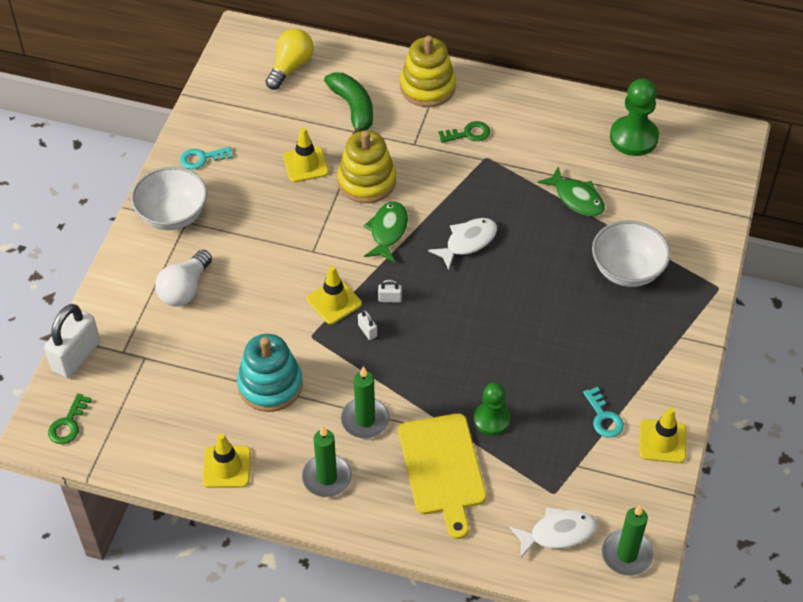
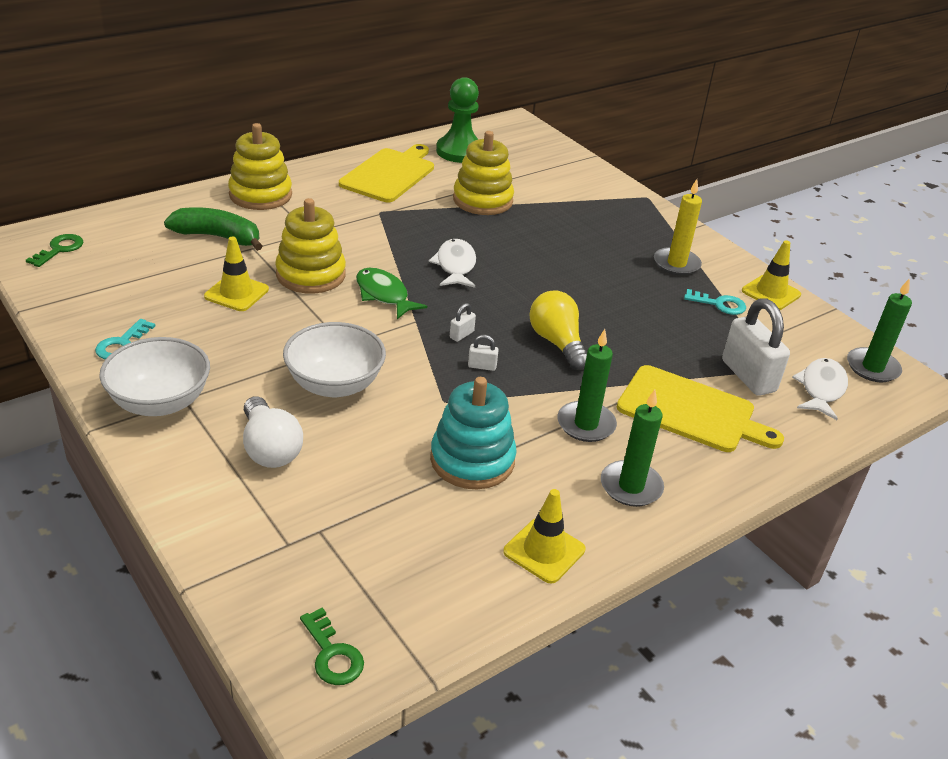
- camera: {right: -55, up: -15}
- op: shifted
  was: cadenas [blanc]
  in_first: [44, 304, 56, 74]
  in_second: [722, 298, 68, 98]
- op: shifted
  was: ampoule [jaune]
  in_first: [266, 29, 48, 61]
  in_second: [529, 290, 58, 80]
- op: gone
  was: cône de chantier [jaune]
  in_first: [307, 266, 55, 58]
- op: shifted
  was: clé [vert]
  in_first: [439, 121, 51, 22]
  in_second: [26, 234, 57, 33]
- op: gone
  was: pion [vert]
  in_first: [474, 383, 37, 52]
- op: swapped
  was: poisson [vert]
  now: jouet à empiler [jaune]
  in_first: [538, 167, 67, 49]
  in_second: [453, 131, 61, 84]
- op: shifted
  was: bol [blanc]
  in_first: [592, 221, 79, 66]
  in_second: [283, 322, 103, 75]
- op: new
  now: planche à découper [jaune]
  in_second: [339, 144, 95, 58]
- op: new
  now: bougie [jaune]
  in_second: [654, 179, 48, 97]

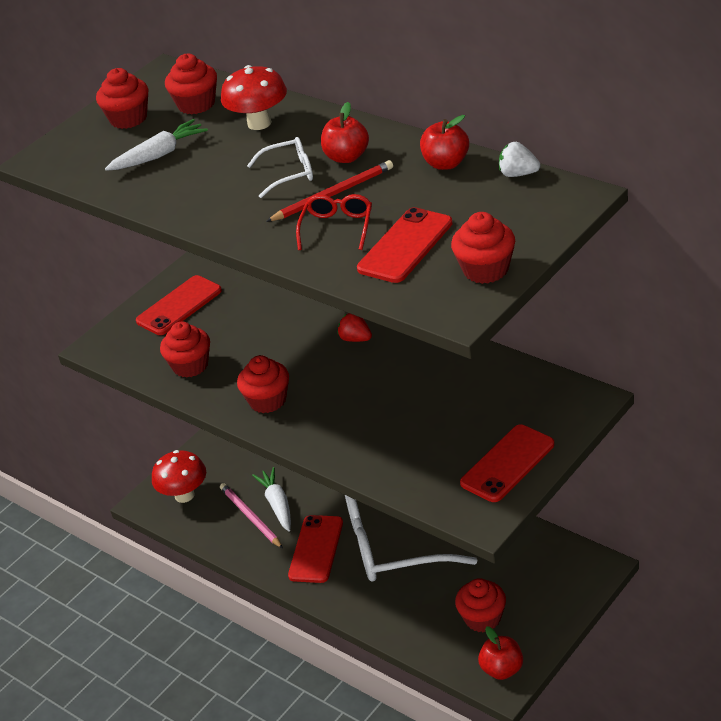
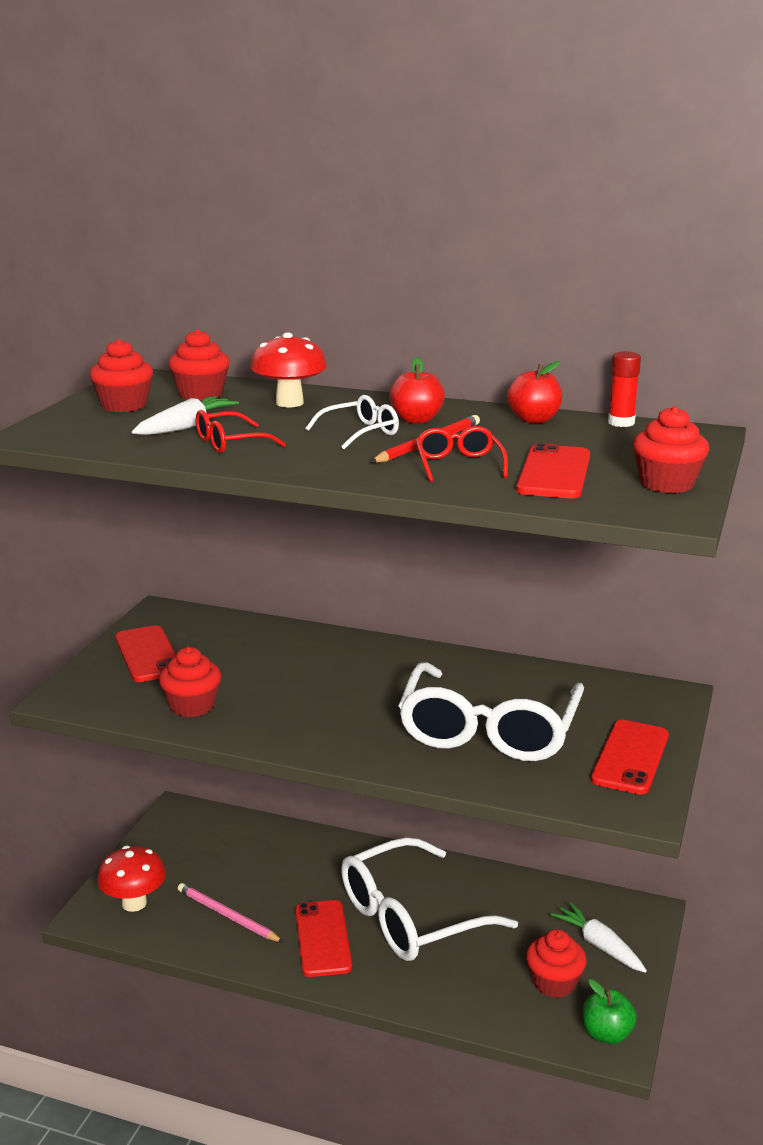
- camera: {right: -25, up: -15}
- op: rotated
  was: téléphone [rouge]
  in_first: [136, 275, 86, 60]
  in_second: [115, 625, 61, 57]
  clockwise: -45
- op: gone
  was: muffin [rouge]
  in_first: [237, 355, 52, 58]
- op: shifted
  was: carotte [blanc]
  in_first: [252, 467, 39, 65]
  in_second: [551, 902, 96, 71]
- op: gone
  was: fraise [rouge]
  in_first: [338, 313, 34, 29]
- op: repainted
  was: pomme [rouge]
  now: pomme [vert]
  in_first: [478, 626, 45, 54]
  in_second: [583, 979, 54, 65]
- op: swapped
  was: fraise [blanc]
  now: bâton de colle [rouge]
  in_first: [499, 142, 41, 35]
  in_second: [608, 351, 33, 76]
- op: new
  now: lunettes [rouge]
  in_second: [196, 410, 90, 43]
- op: new
  now: lunettes [blanc]
  in_second: [398, 662, 186, 99]

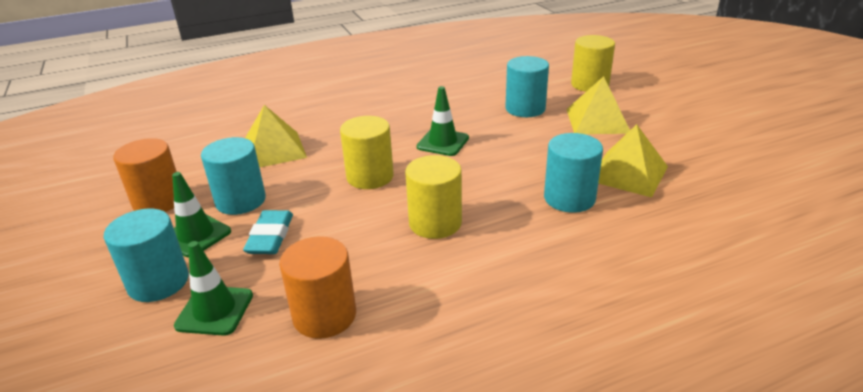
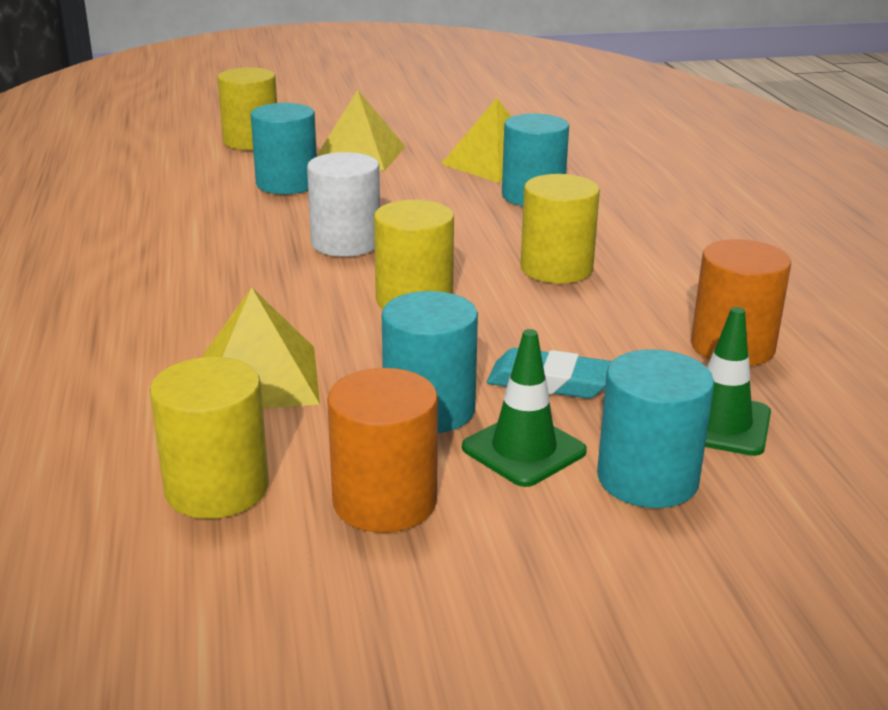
- camera: {right: -80, up: -5}
- op: swapped
  was: cône de chantier [vert]
  now: cylindre [blanc]
  in_first: [416, 86, 53, 70]
  in_second: [307, 152, 73, 105]
- op: new
  now: cylindre [jaune]
  in_second: [150, 357, 119, 162]

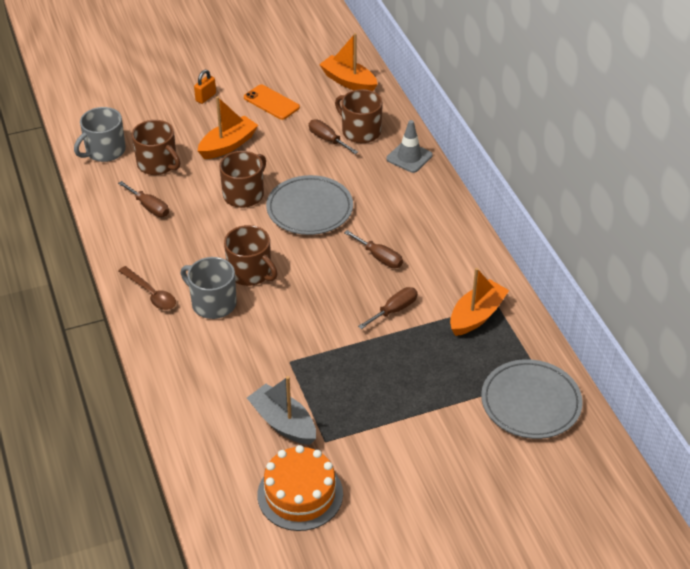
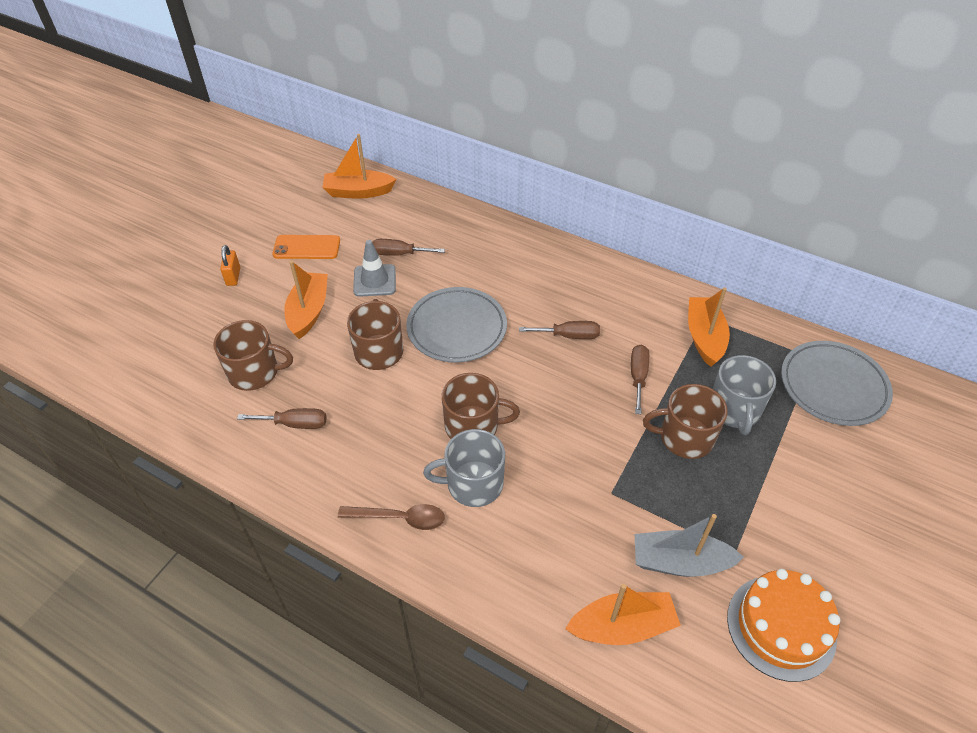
- camera: {right: -40, up: 5}
- op: shifted
  was: tasse [gris]
  in_first: [74, 107, 52, 55]
  in_second: [713, 355, 63, 80]
- op: shifted
  was: tasse [marron]
  in_first: [335, 89, 48, 54]
  in_second: [643, 384, 85, 75]
- op: shifted
  was: cône de chantier [gris]
  in_first: [386, 120, 47, 53]
  in_second: [353, 240, 43, 57]
- op: new
  now: bateau [orange]
  in_second: [565, 584, 116, 61]

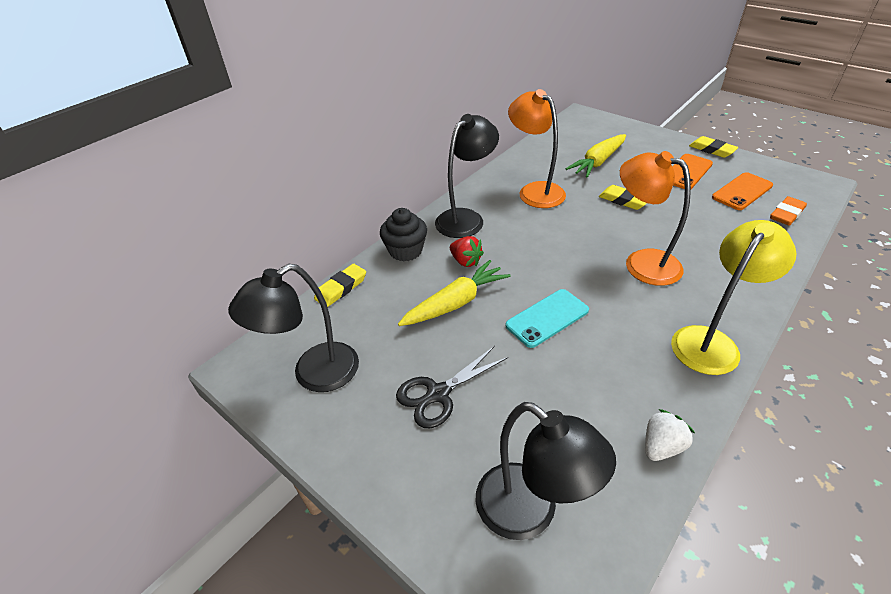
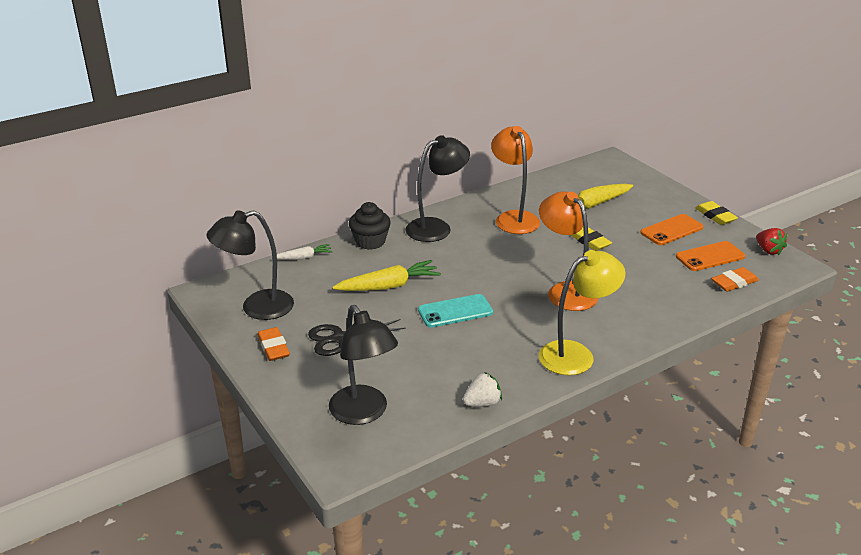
- camera: {right: 15, up: -10}
- op: swapped
  was: gomme [jaune]
  now: carotte [blanc]
  in_first: [314, 264, 52, 43]
  in_second: [277, 244, 55, 16]
- op: shifted
  was: fraise [rouge]
  in_first: [450, 236, 34, 31]
  in_second: [756, 228, 31, 27]
- op: new
  now: gomme [orange]
  in_second: [257, 327, 33, 34]

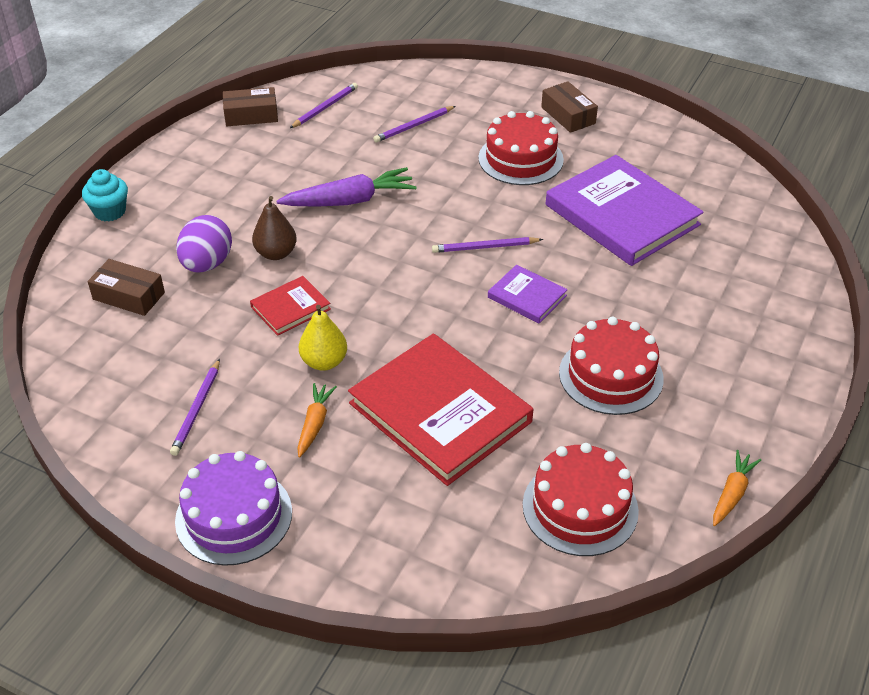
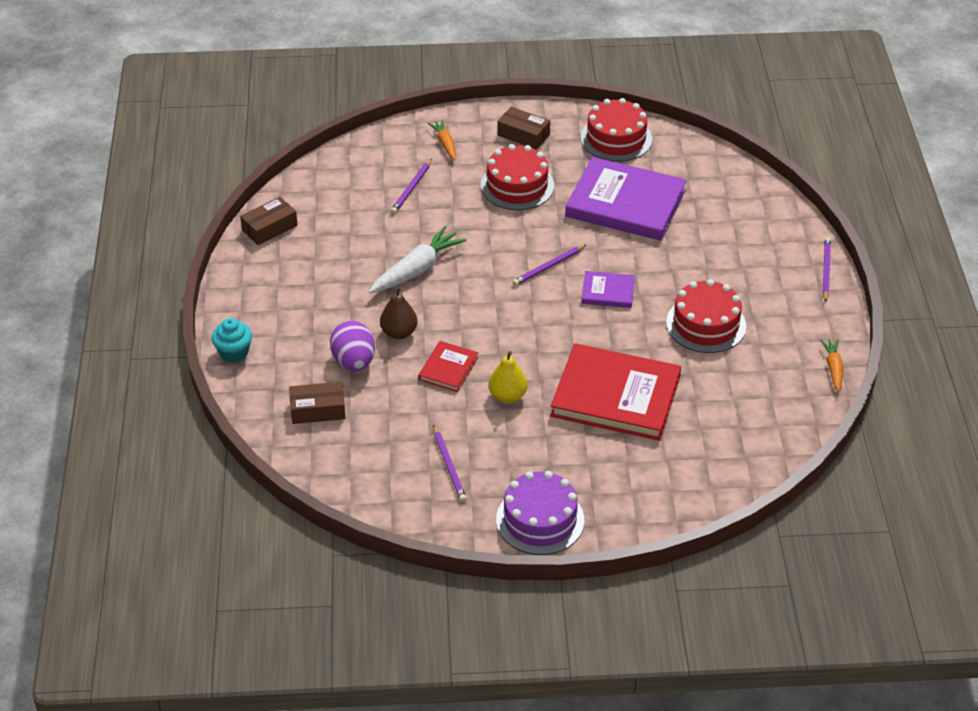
- camera: {right: -30, up: 0}
- op: repainted
  was: carotte [violet]
  now: carotte [blanc]
  in_first: [276, 167, 141, 40]
  in_second: [369, 226, 98, 67]
- op: shifted
  was: crayon [violet]
  in_first: [290, 83, 68, 45]
  in_second: [823, 237, 8, 65]
- op: shifted
  was: carotte [orange]
  in_first: [297, 383, 40, 74]
  in_second: [428, 119, 28, 41]
- op: shifted
  was: gâteau [rouge]
  in_first: [523, 443, 116, 113]
  in_second: [581, 98, 71, 64]

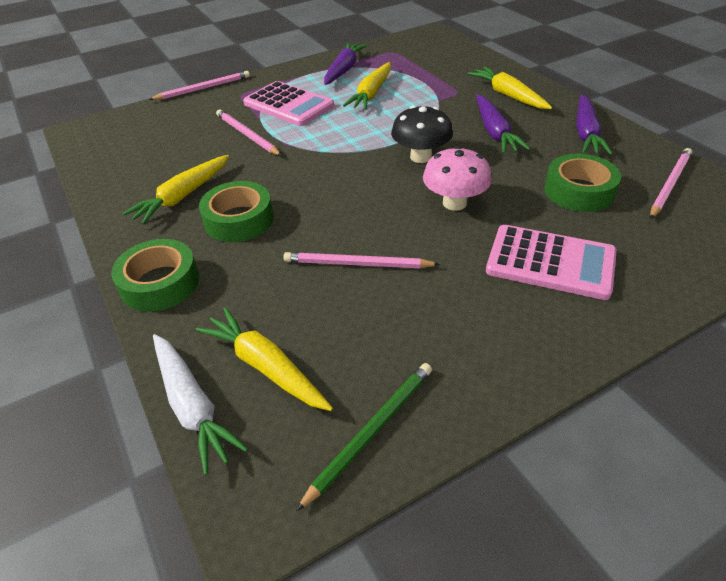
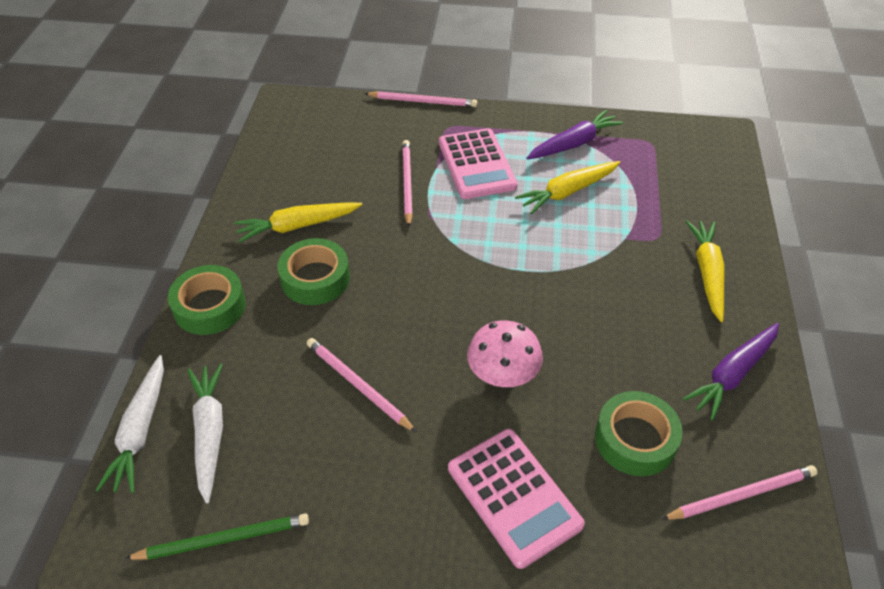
- camera: {right: 35, up: 5}
- op: repainted
  was: carotte [jaune]
  now: carotte [blanc]
  in_first: [196, 307, 137, 104]
  in_second: [187, 363, 36, 141]
- op: gone
  was: champignon [noir]
  in_first: [391, 106, 62, 57]
- op: gone
  was: carotte [violet]
  in_first: [476, 95, 54, 58]

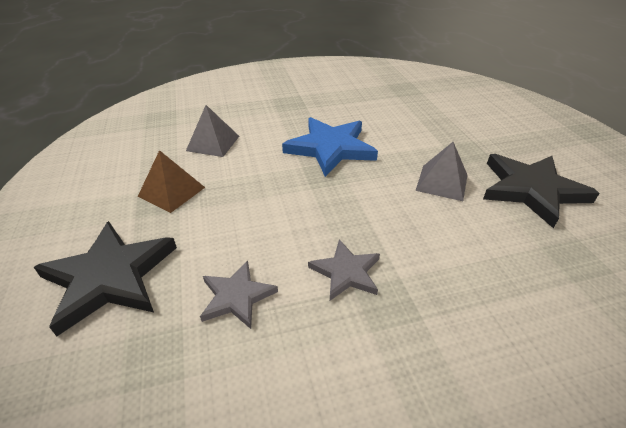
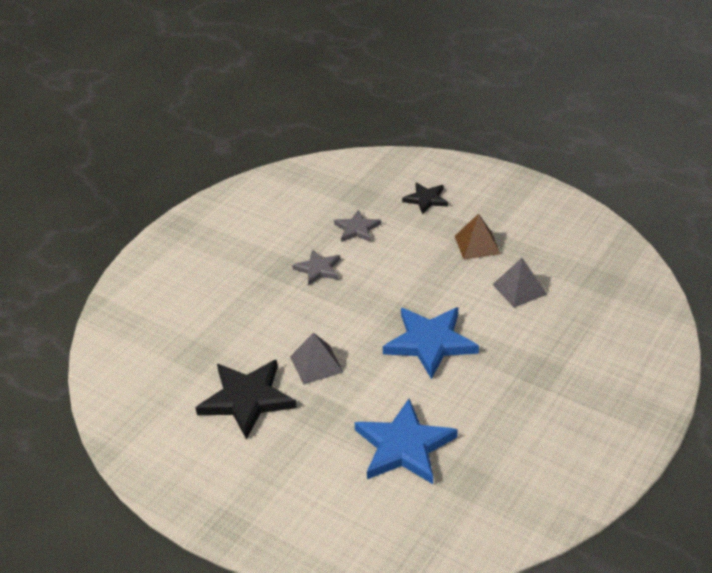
- camera: {right: 140, up: 0}
- op: scaled
  was: étoile [noir]
  in_first: [34, 221, 143, 115]
  in_second: [402, 183, 46, 31]
  ratio: 0.57
- op: new
  now: étoile [bleu]
  in_second: [354, 399, 104, 85]

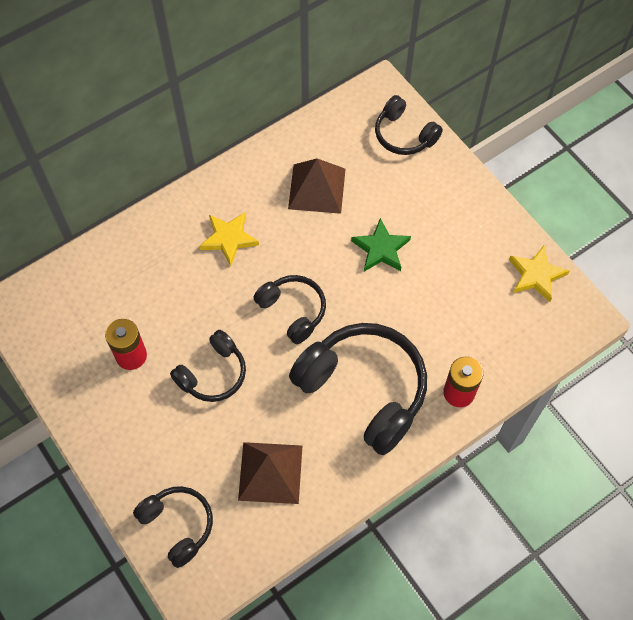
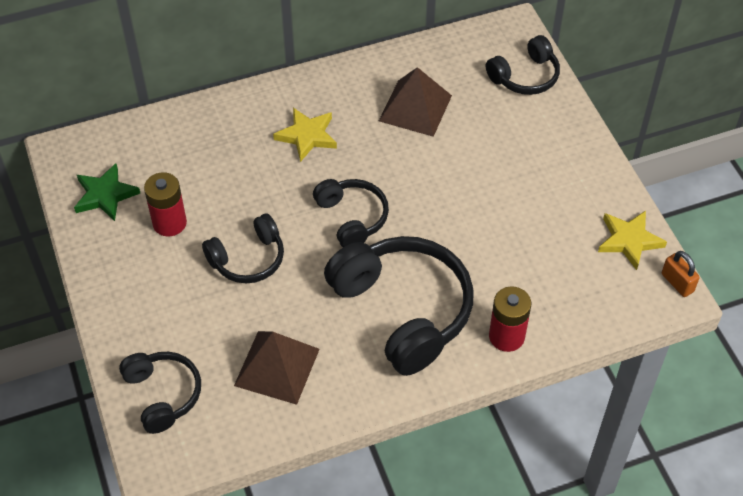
- camera: {right: 15, up: -10}
- op: shifted
  was: étoile [vert]
  in_first: [351, 218, 60, 54]
  in_second: [74, 163, 66, 58]
- op: rotated
  was: casque audio [noir]
  in_first: [375, 95, 68, 60]
  in_second: [486, 35, 74, 60]
  clockwise: -90
- op: new
  now: cadenas [orange]
  in_second: [662, 251, 38, 46]

